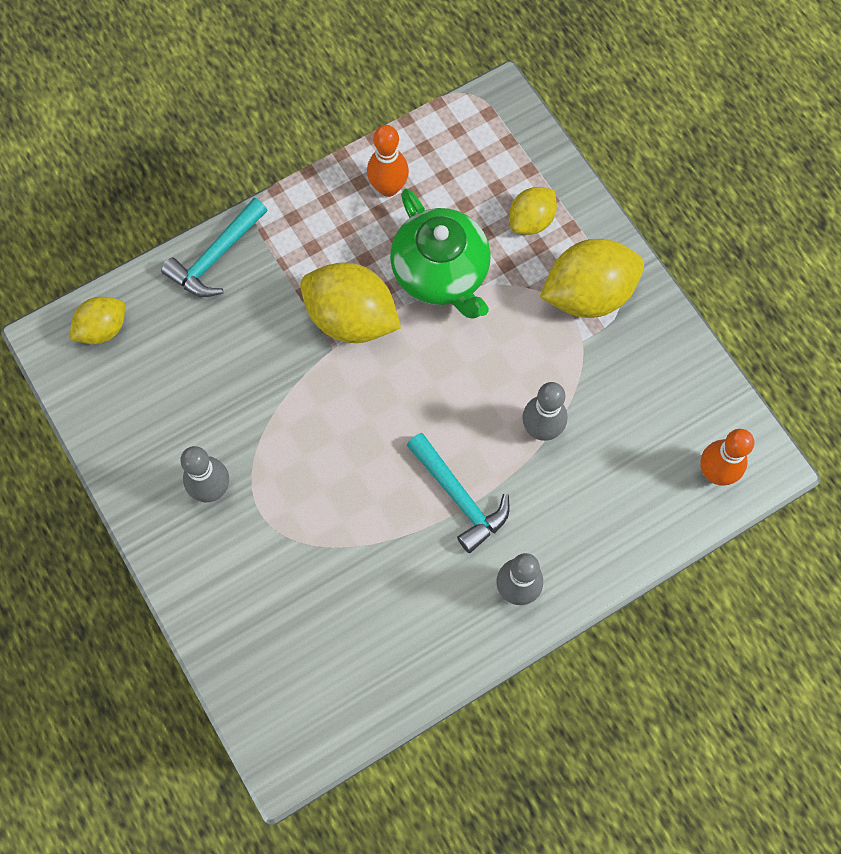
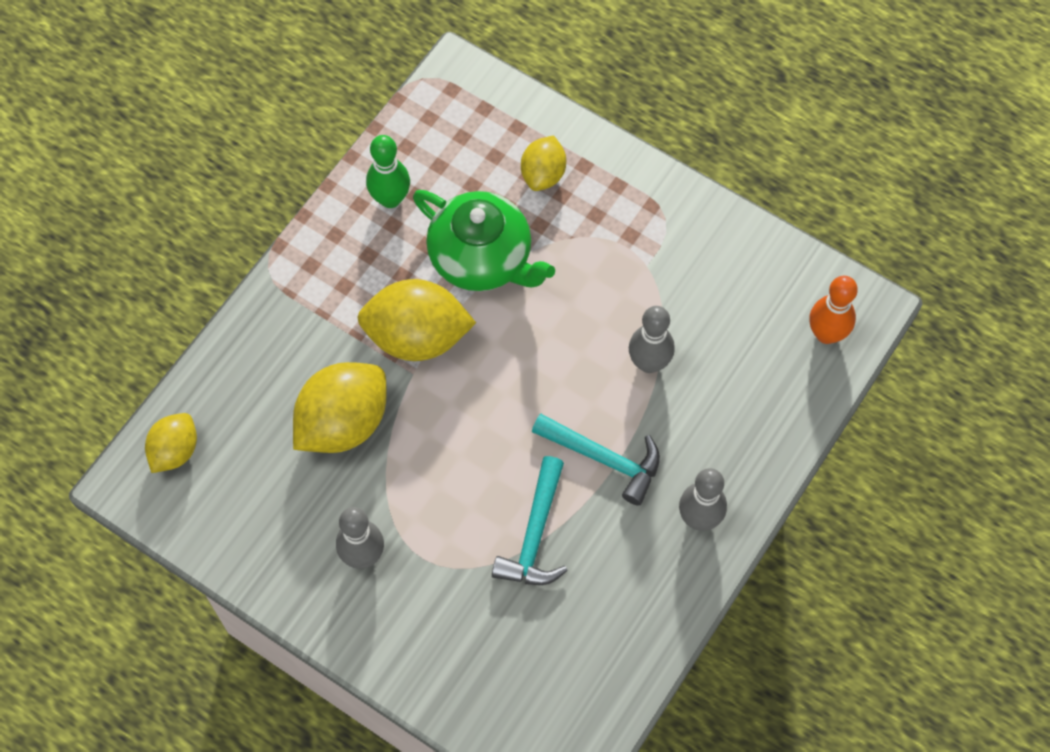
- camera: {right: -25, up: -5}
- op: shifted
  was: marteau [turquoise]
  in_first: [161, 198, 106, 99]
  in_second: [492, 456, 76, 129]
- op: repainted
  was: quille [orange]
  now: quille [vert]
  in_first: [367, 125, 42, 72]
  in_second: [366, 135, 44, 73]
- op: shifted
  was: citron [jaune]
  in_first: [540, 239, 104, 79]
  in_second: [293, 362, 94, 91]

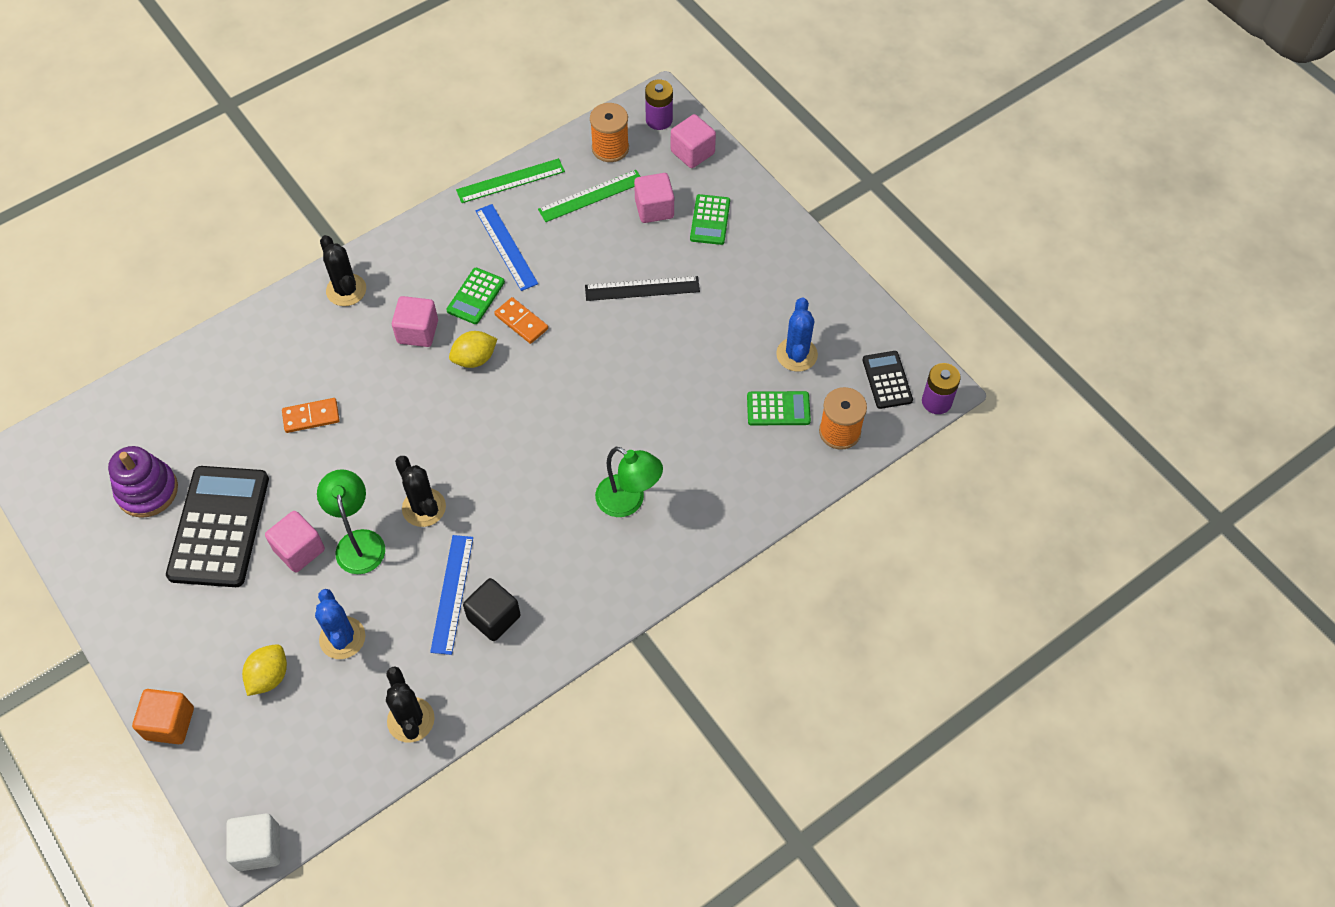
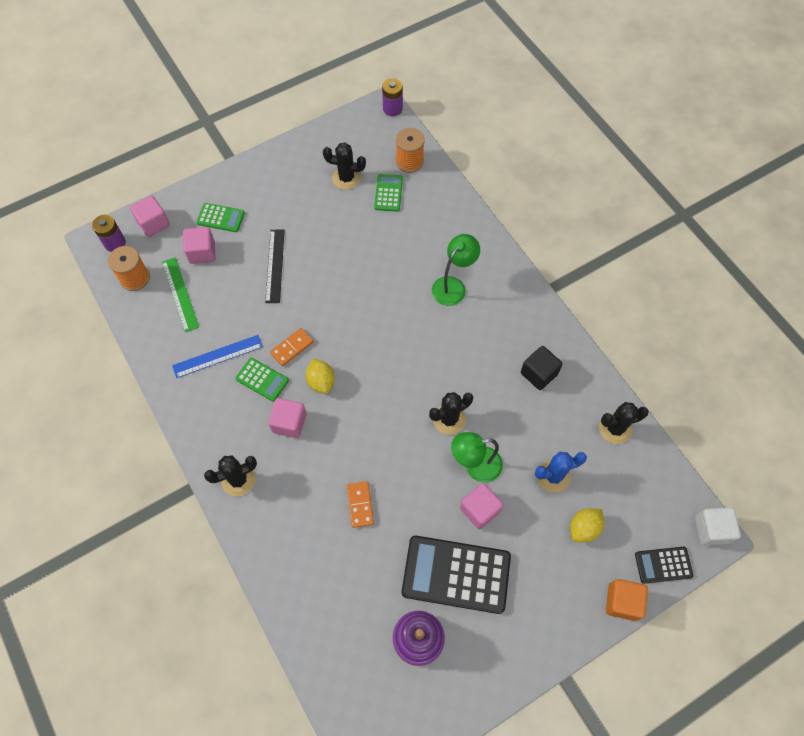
- camera: {right: -85, up: 5}
- op: rotated
  was: citron [jaune]
  in_first: [242, 644, 45, 52]
  in_second: [570, 508, 34, 34]
  clockwise: -75
- op: gone
  was: règle [bleu]
  in_first: [430, 535, 43, 120]
- op: gone
  was: règle [vert]
  in_first: [456, 158, 109, 45]
- op: repainted
  was: cactus [bleu]
  now: cactus [noir]
  in_first: [776, 297, 42, 75]
  in_second: [323, 142, 43, 48]
- op: shifted
  was: calculatrice [noir]
  in_first: [863, 351, 50, 58]
  in_second: [635, 547, 58, 37]

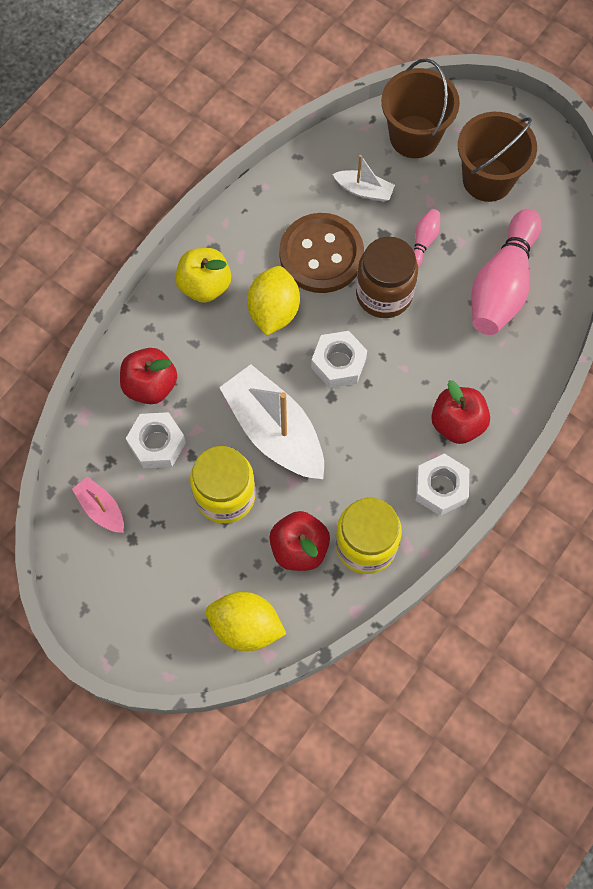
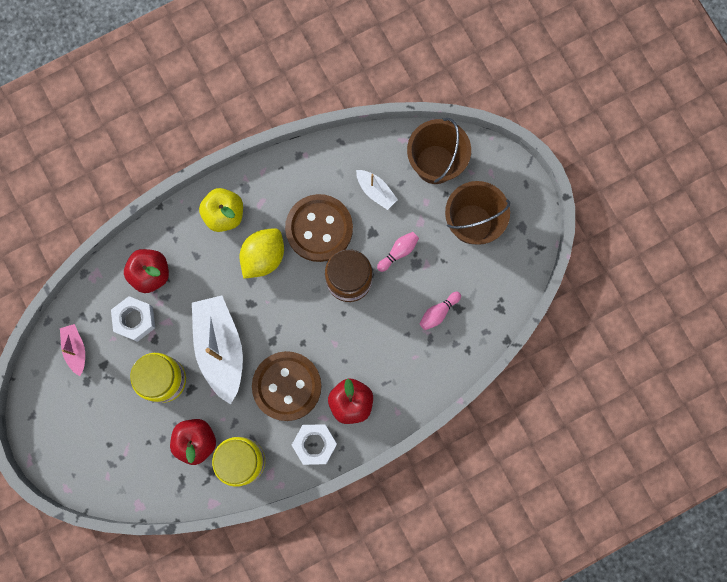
- camera: {right: 25, up: 10}
- op: gone
  was: citron [jaune]
  in_first: [206, 592, 80, 59]
- op: gone
  was: écrou [blanc]
  in_first: [311, 331, 56, 57]
- op: scaled
  was: quille [rose]
  in_first: [472, 209, 70, 126]
  in_second: [420, 292, 41, 38]
  ratio: 0.43
- op: new
  now: bouton [marron]
  in_second: [252, 351, 70, 70]

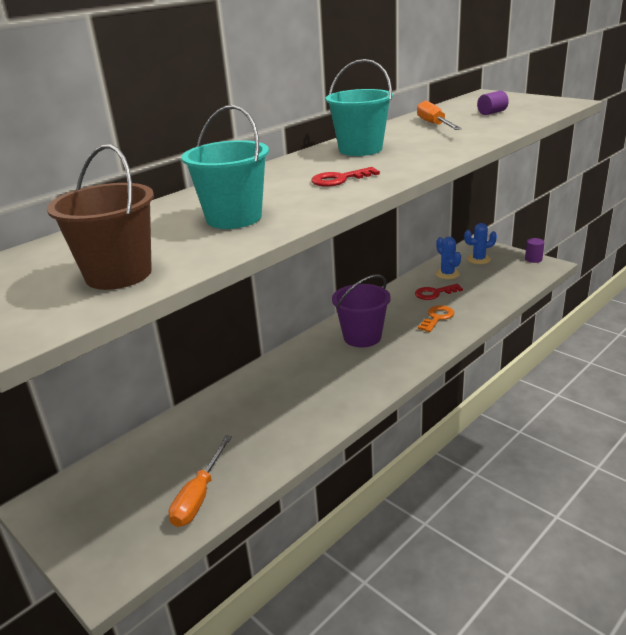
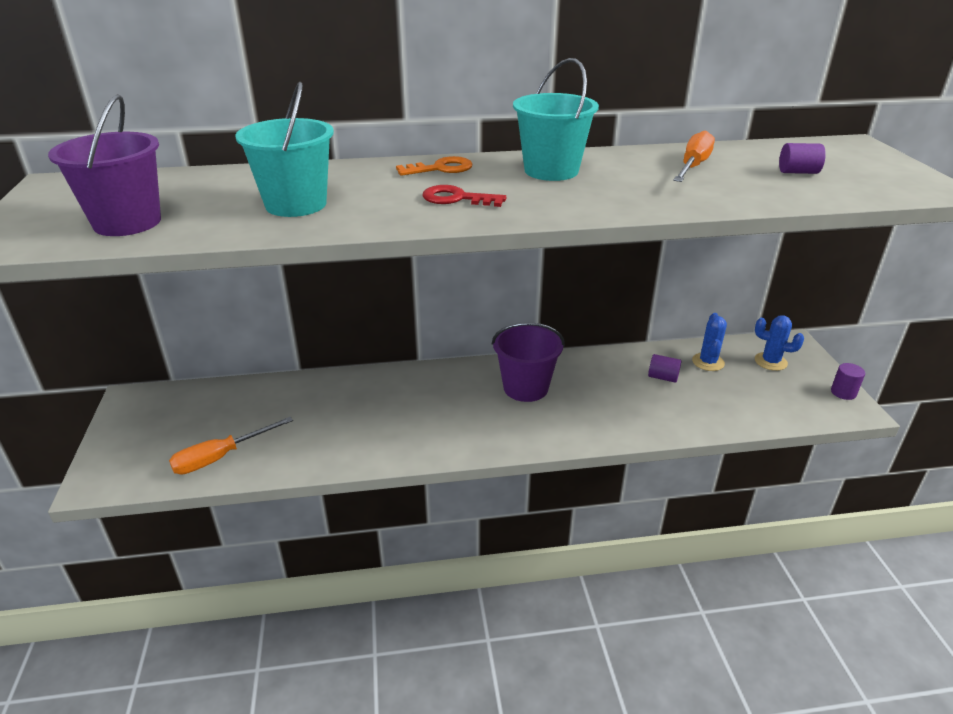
- camera: {right: 35, up: 5}
- op: repainted
  was: seau [marron]
  now: seau [violet]
  in_first: [47, 144, 107, 146]
  in_second: [48, 94, 113, 142]
- op: swapped
  was: clé [rouge]
  now: cylindre [violet]
  in_first: [415, 284, 48, 16]
  in_second: [648, 354, 33, 29]
- op: shifted
  was: clé [orange]
  in_first: [418, 305, 36, 27]
  in_second: [396, 156, 76, 20]

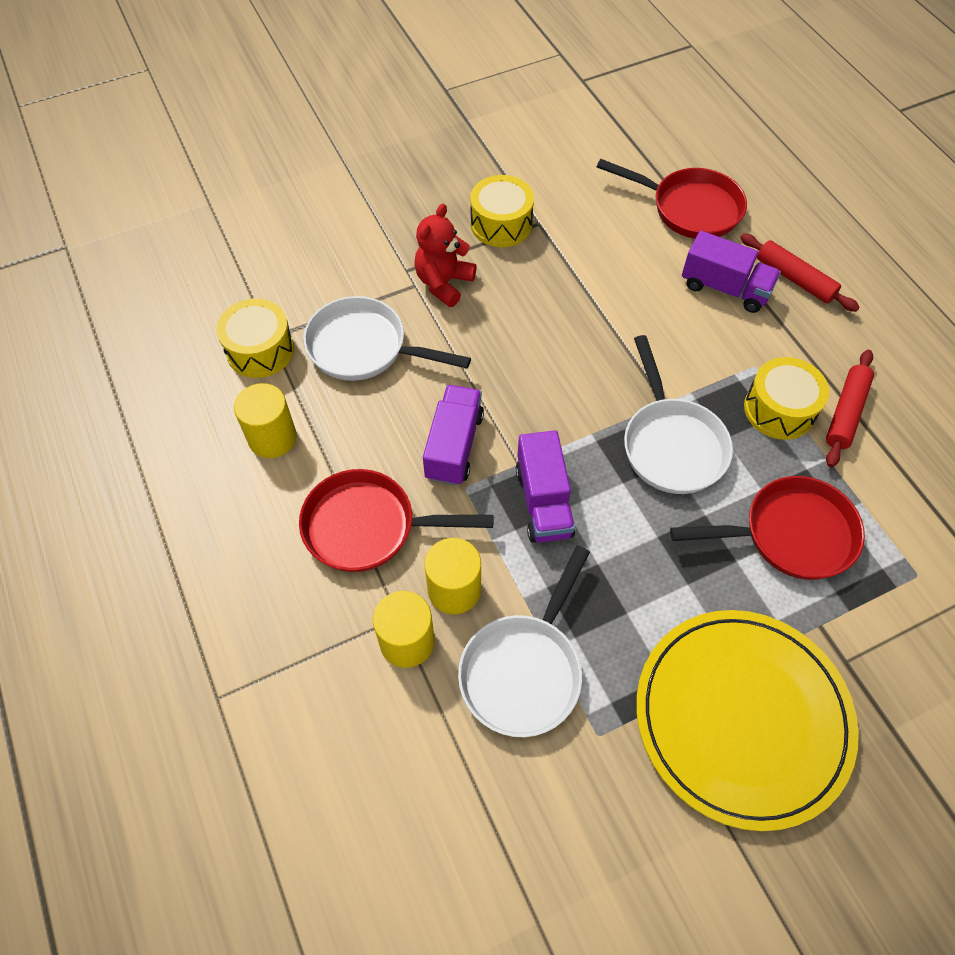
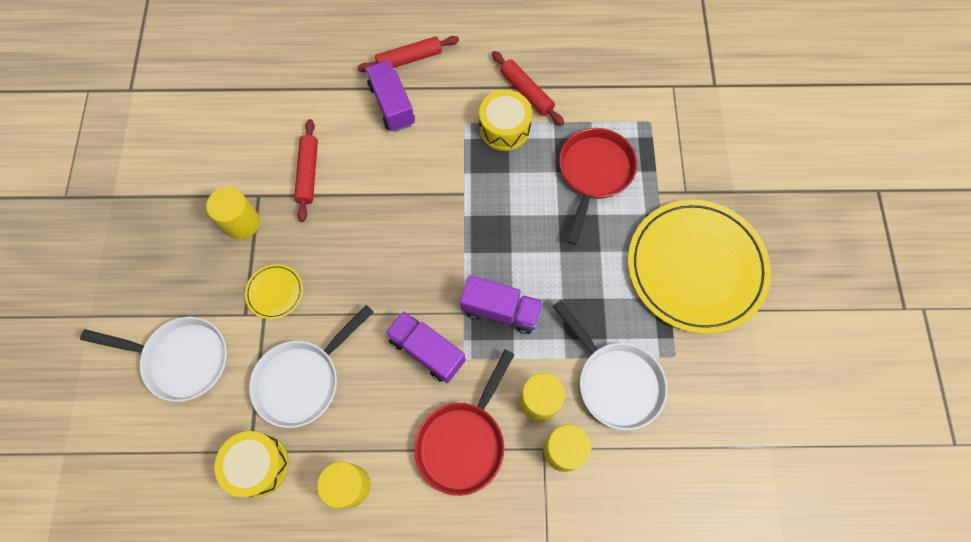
- camera: {right: -65, up: 10}
- op: swapped
  was: ours en peluche [rouge]
  now: assiette [jaune]
  in_first: [414, 204, 63, 103]
  in_second: [245, 264, 58, 55]
- op: swapped
  was: tambour [jaune]
  now: cylindre [jaune]
  in_first: [470, 175, 64, 72]
  in_second: [206, 187, 54, 53]
- op: gone
  was: poêle [rouge]
  in_first: [597, 159, 150, 80]
- op: shifted
  was: poêle [blanc]
  in_first: [624, 335, 109, 159]
  in_second: [80, 317, 148, 85]
- op: rotated
  was: camion [violet]
  in_first: [682, 231, 99, 82]
  in_second: [366, 60, 49, 72]
  clockwise: -75
- op: new
  now: rouleau à pâtisserie [rouge]
  in_second: [294, 119, 24, 103]

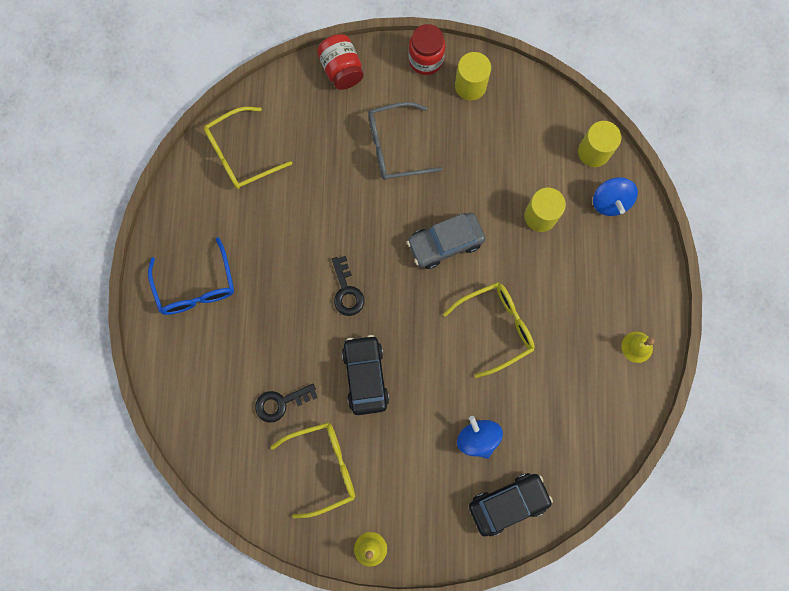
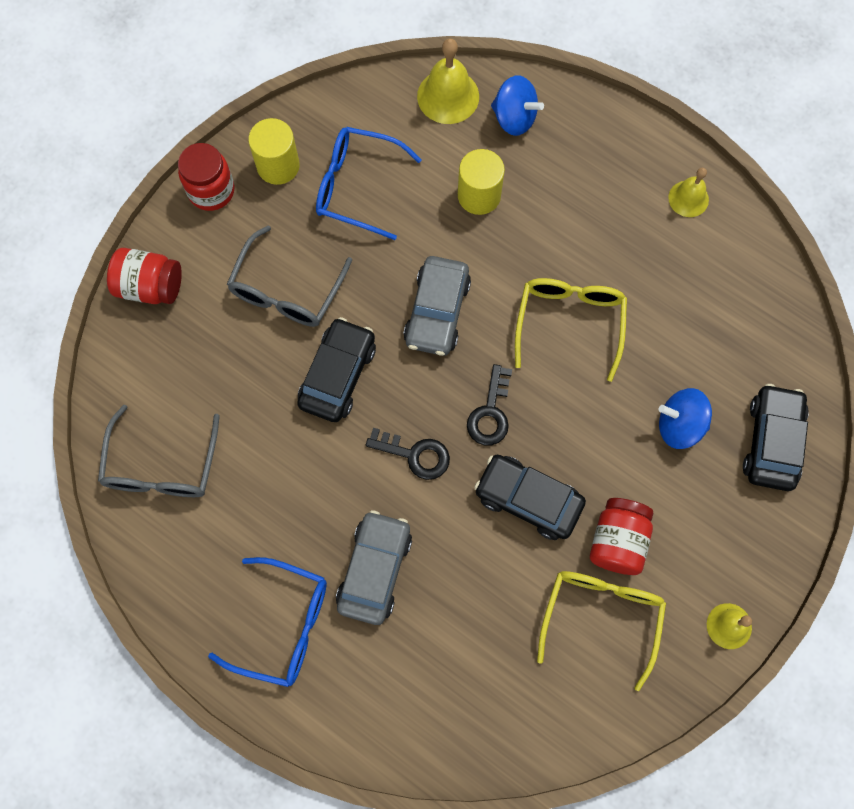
- camera: {right: -55, up: -5}
- op: repainted
  was: lunettes [jaune]
  now: lunettes [gris]
  in_first: [204, 107, 88, 82]
  in_second: [98, 405, 122, 92]
- op: shifted
  was: clé [noir]
  in_first: [255, 384, 63, 39]
  in_second: [467, 364, 45, 81]
- op: swapped
  was: cylindre [jaune]
  now: cloche [jaune]
  in_first: [578, 121, 43, 46]
  in_second: [417, 38, 62, 86]
- op: new
  now: voiture [noir]
  in_second: [297, 317, 79, 105]
- op: new
  now: lunettes [bleu]
  in_second: [316, 127, 106, 113]
- op: new
  now: voiture [gris]
  in_second: [336, 510, 76, 115]
- op: new
  now: bocal [rouge]
  in_second: [590, 498, 63, 77]

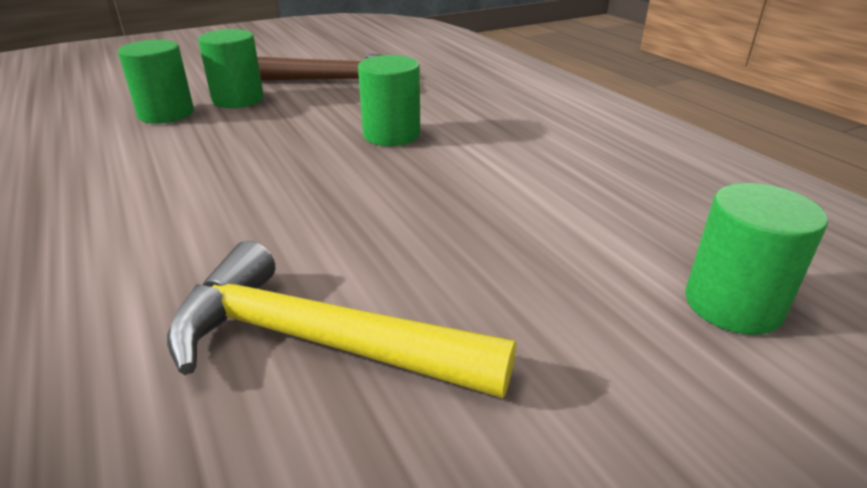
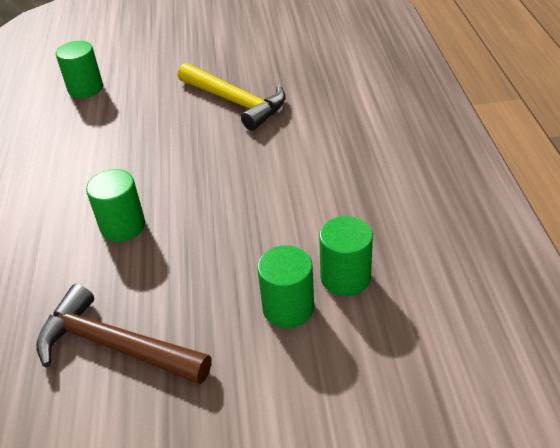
- camera: {right: -155, up: 10}
- op: shifted
  was: cylindre [vert]
  in_first: [198, 29, 66, 79]
  in_second: [319, 216, 54, 80]

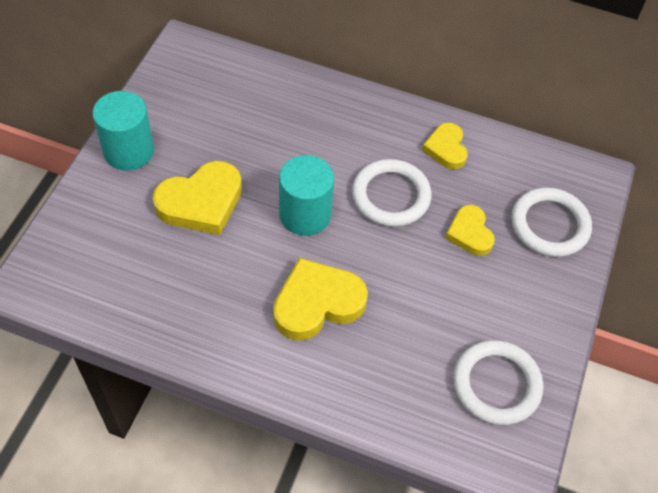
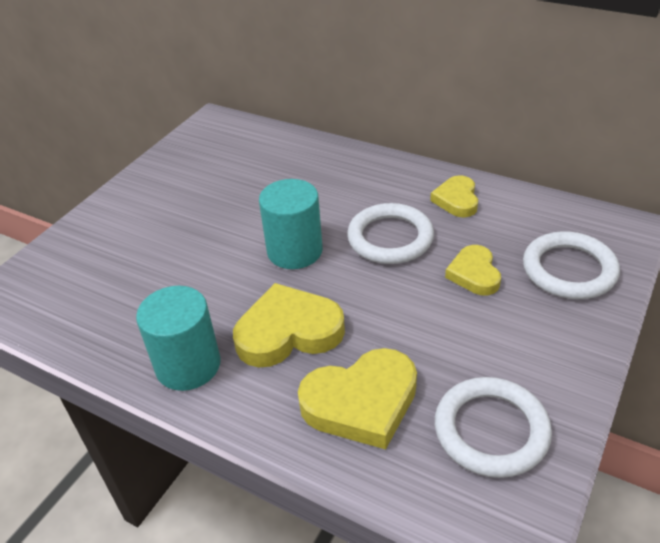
- camera: {right: 15, up: -15}
- op: shifted
  was: cylindre [turquoise]
  in_first: [92, 91, 62, 79]
  in_second: [136, 286, 85, 105]
- op: shifted
  was: cœur [jaune]
  in_first: [153, 161, 89, 74]
  in_second: [298, 348, 119, 101]

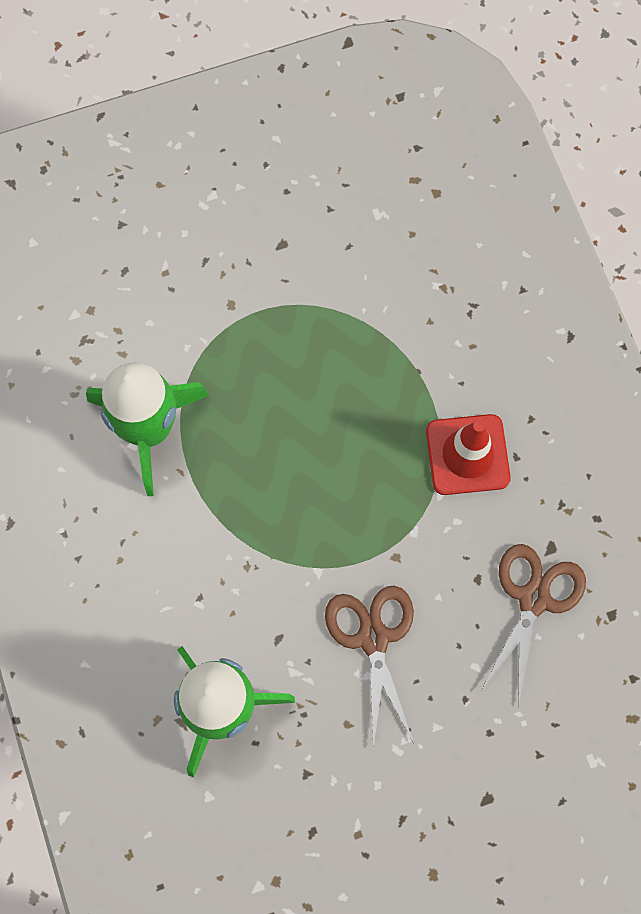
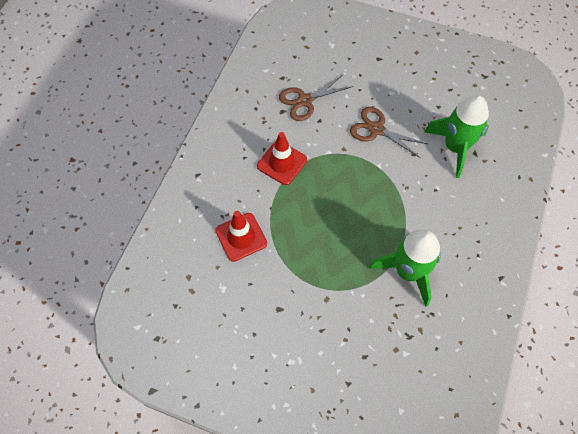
- camera: {right: -140, up: -10}
- op: rotated
  was: ciseaux [marron]
  in_first: [325, 586, 89, 163]
  in_second: [350, 107, 78, 51]
  clockwise: 90
- op: new
  now: cône de chantier [rouge]
  in_second: [215, 211, 52, 51]

